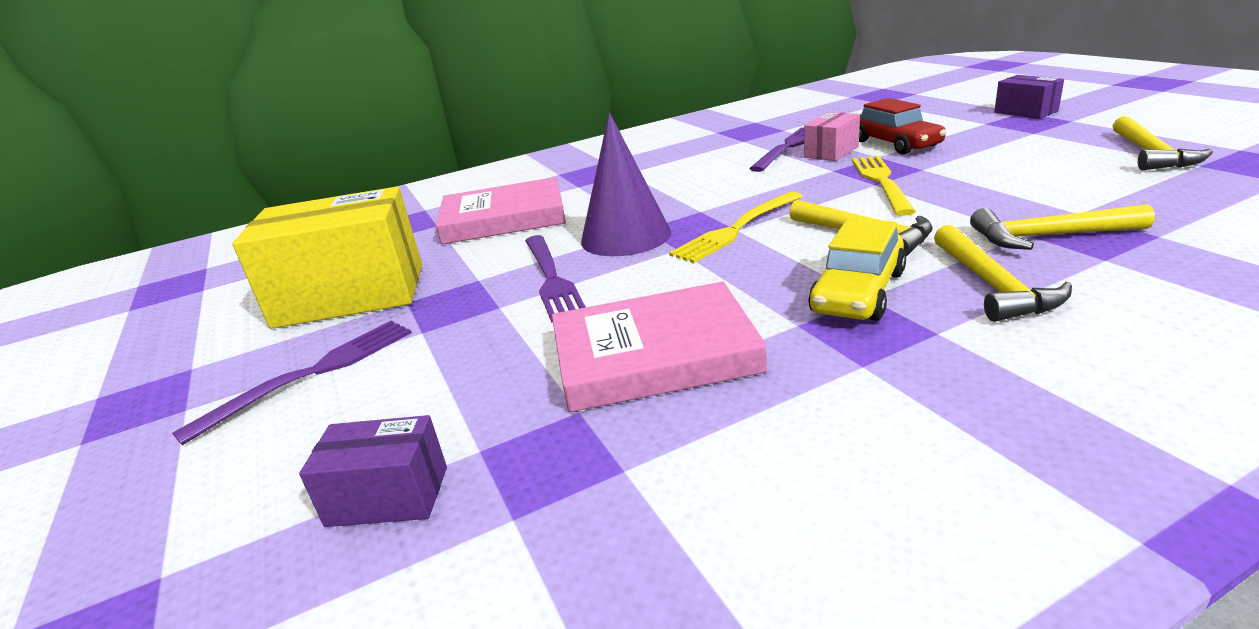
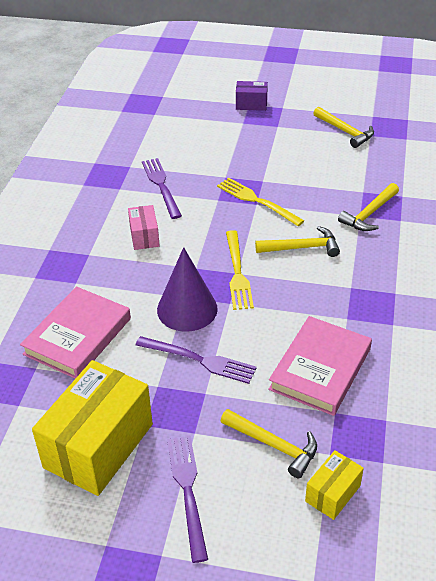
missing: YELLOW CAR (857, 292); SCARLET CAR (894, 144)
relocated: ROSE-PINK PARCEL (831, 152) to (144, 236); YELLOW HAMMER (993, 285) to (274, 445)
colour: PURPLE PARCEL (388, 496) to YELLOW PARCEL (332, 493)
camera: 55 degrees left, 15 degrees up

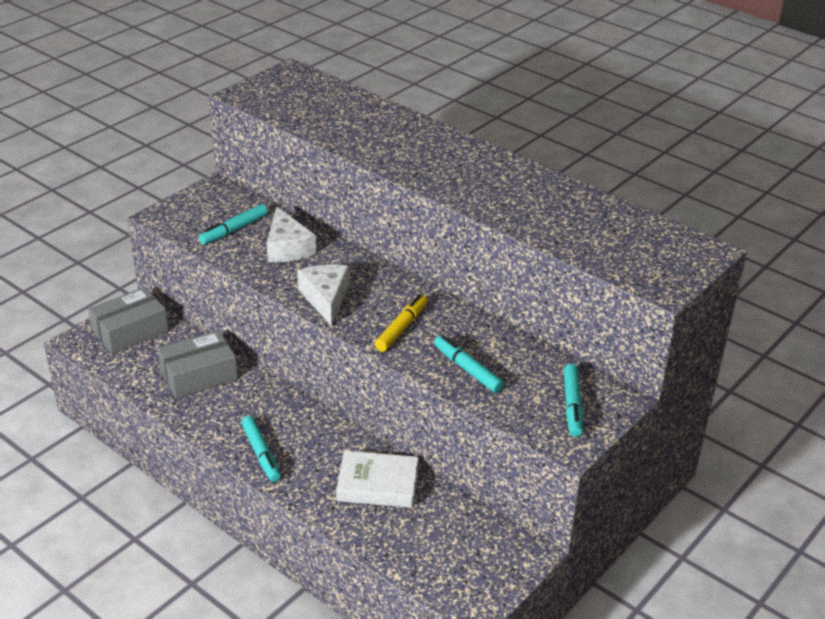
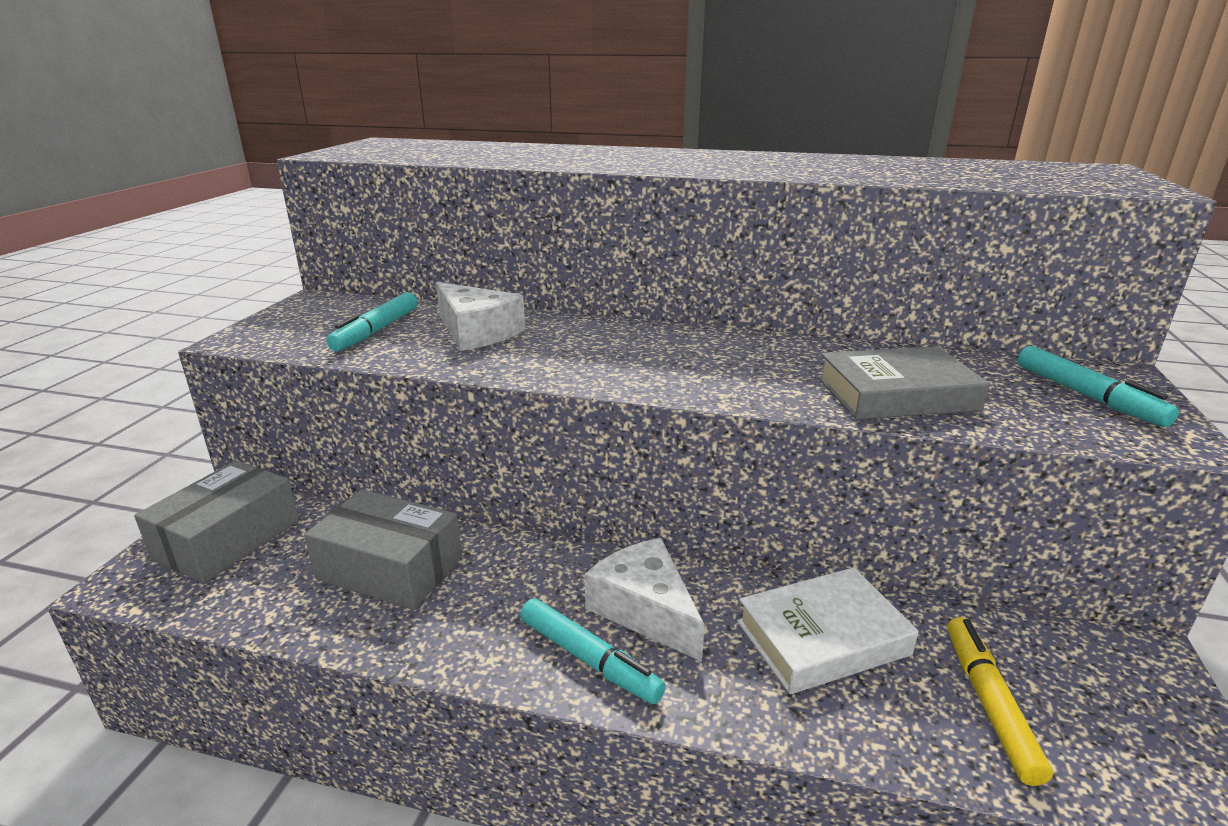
relocated: WHITE CHEESE (325, 298) to (645, 609); YELLOW MARKER PEN (401, 328) to (989, 704)
exchanged: TEAL MARKER PEN (467, 369) to GREY BOOK (896, 394)
spun: GREY PARCEL (199, 375) = (390, 568) 75 degrees clockwise
camera: 25 degrees left, 10 degrees down

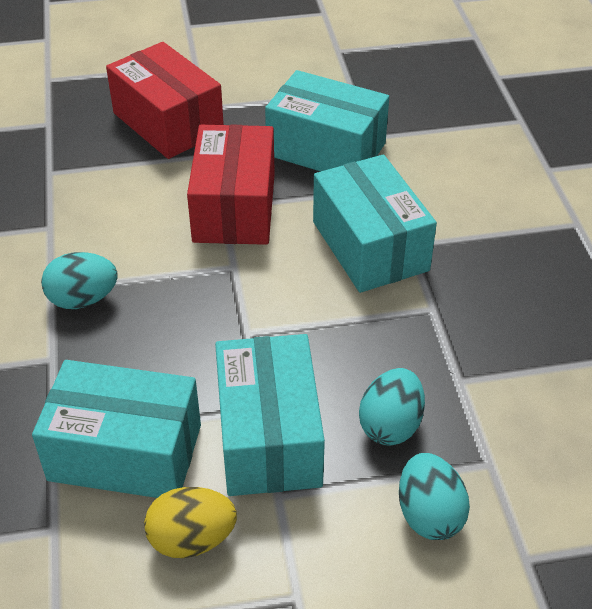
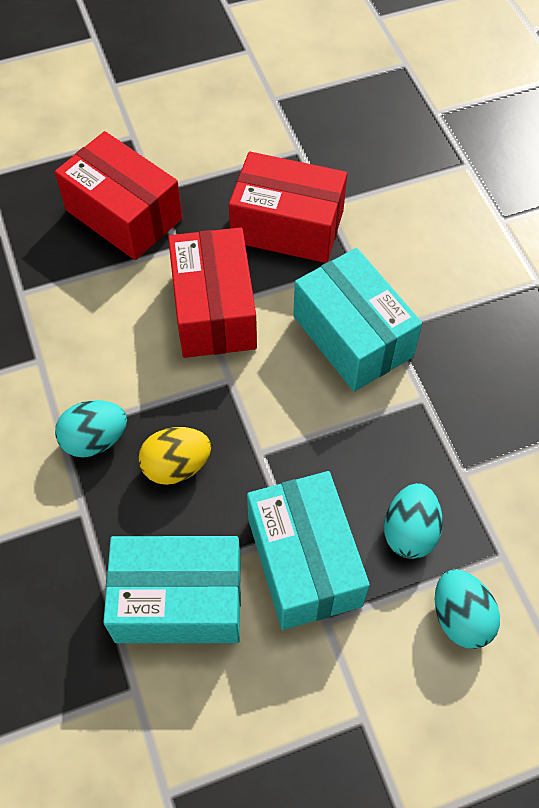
relocated: YELLOW EGG (192, 539) to (176, 466)
colour: TEAL PARCEL (326, 149) to SCARLET PARCEL (287, 226)
camera: 10 degrees left, 15 degrees up

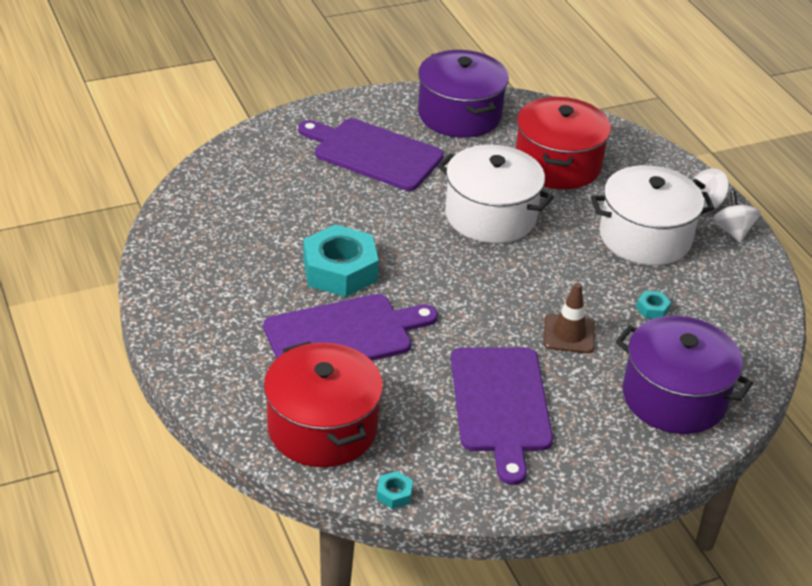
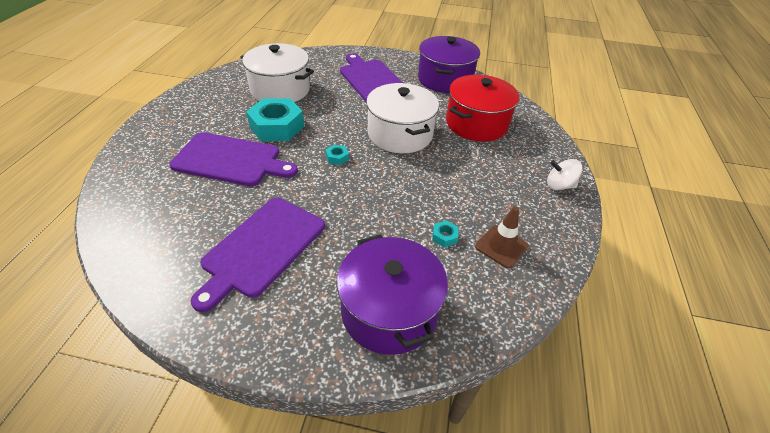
missing: SCARLET POT (322, 428); WHITE SPINNING TOP (732, 231)
relocated: WHITE POT (645, 237) to (280, 90); TEAL HEX NUT (394, 494) to (337, 157); RUSSET ROAD CONE (569, 334) to (501, 246)
camera: 35 degrees right, 5 degrees up

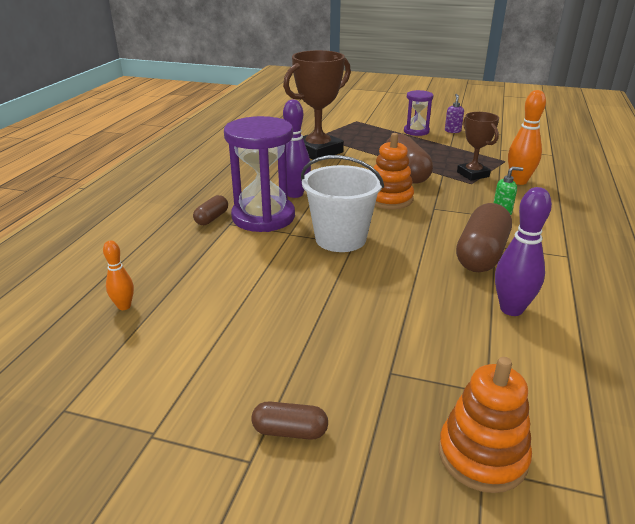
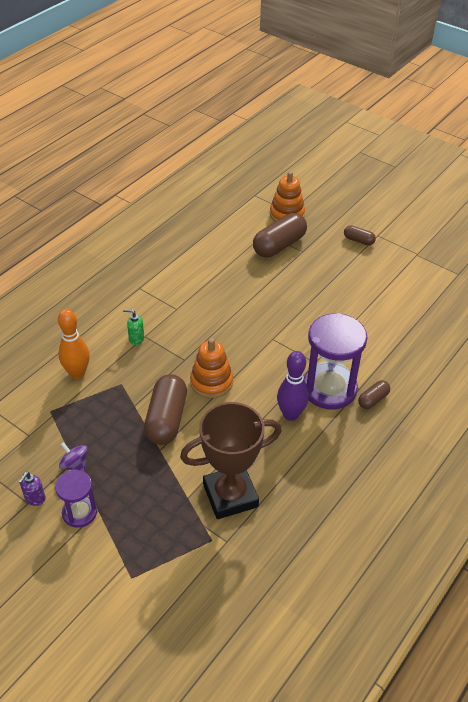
missing: ORANGE-COLOURED SKITTLE (124, 306); WHITE BUCKET (340, 239); RUSSET PRIZE CUP (473, 174); PURPLE SKITTLE (511, 309)
appeared: PURPLE SPINNING TOP (75, 465)
relocated: RUSSET CAPSULE (481, 254) to (279, 245)
camera: 160 degrees left, 15 degrees up

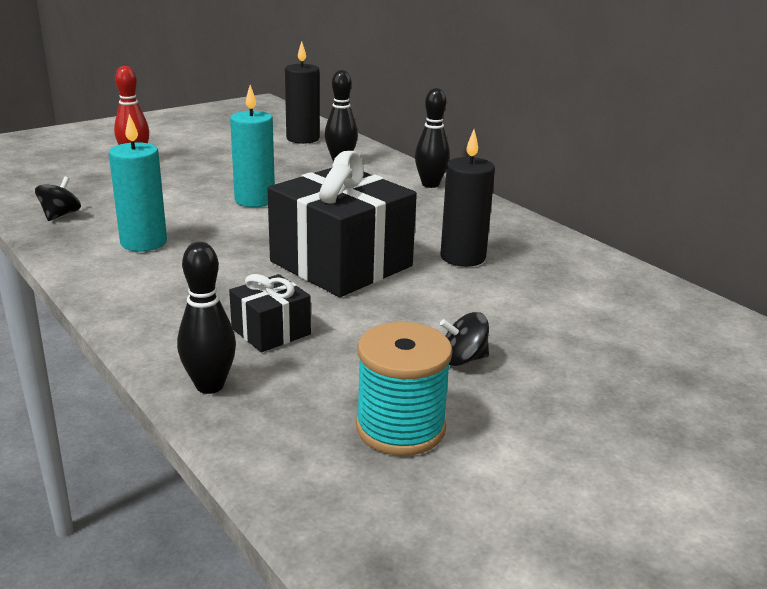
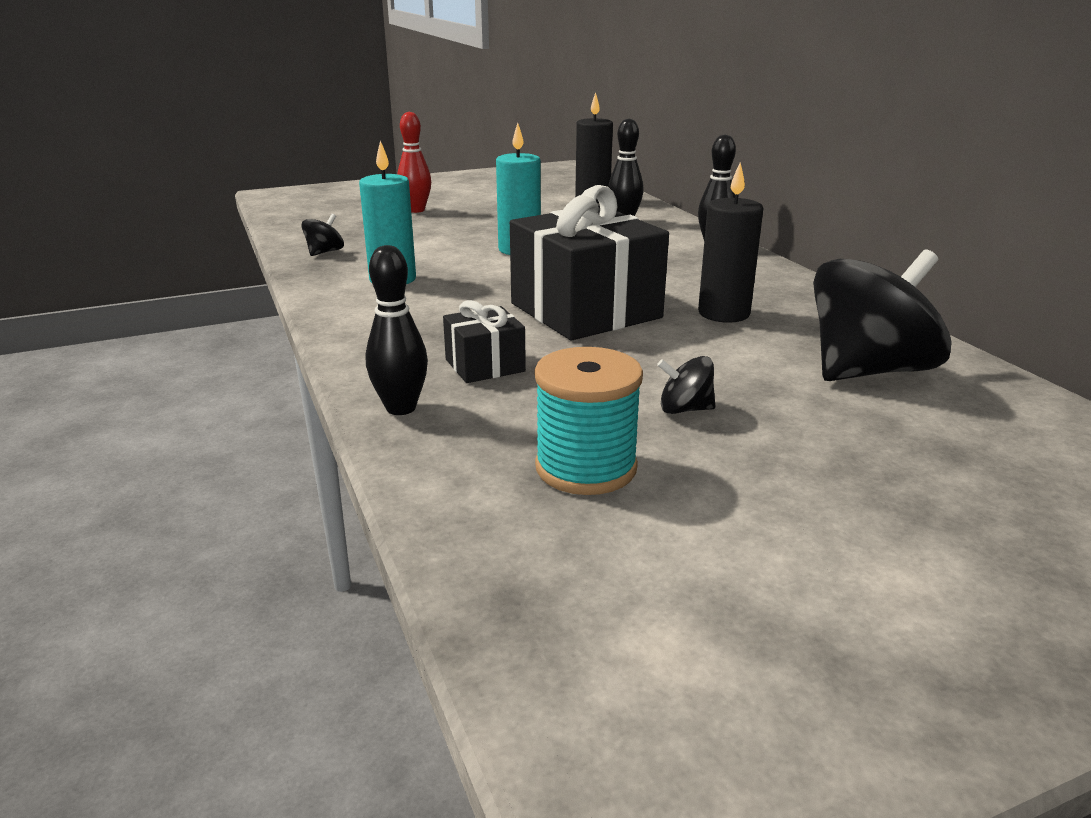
appeared: BLACK SPINNING TOP (867, 371)
camera: 15 degrees right, 0 degrees up

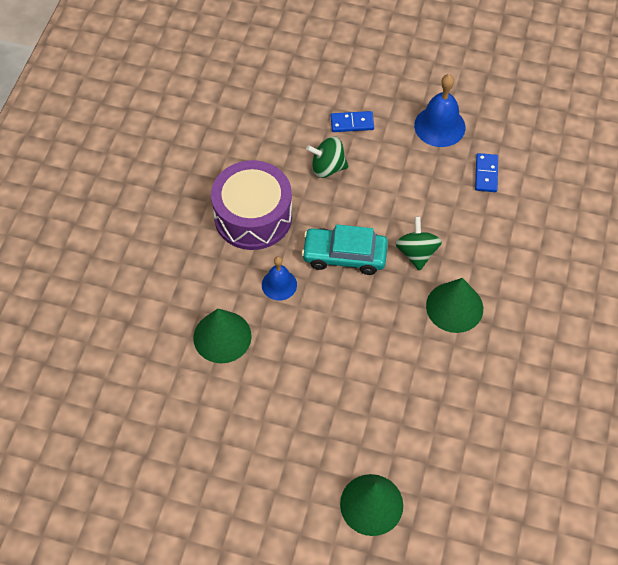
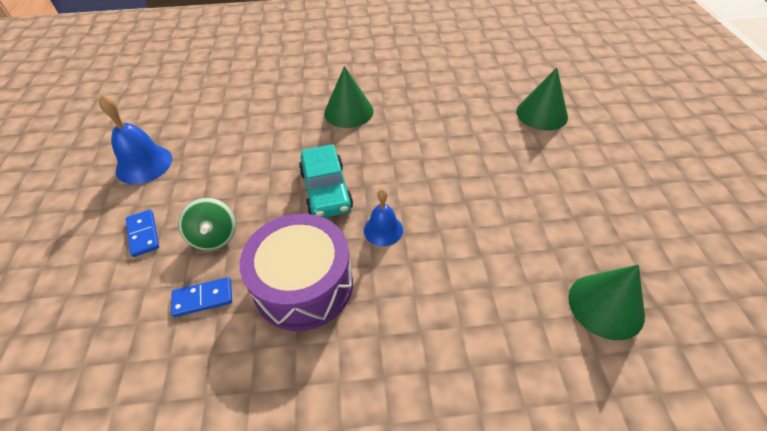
missing: GREEN SPINNING TOP (416, 253)
relocated: BLUE DOMINO PIECE (486, 174) to (203, 298); GREEN CONE (222, 336) to (606, 305)
camera: 110 degrees left, 10 degrees down

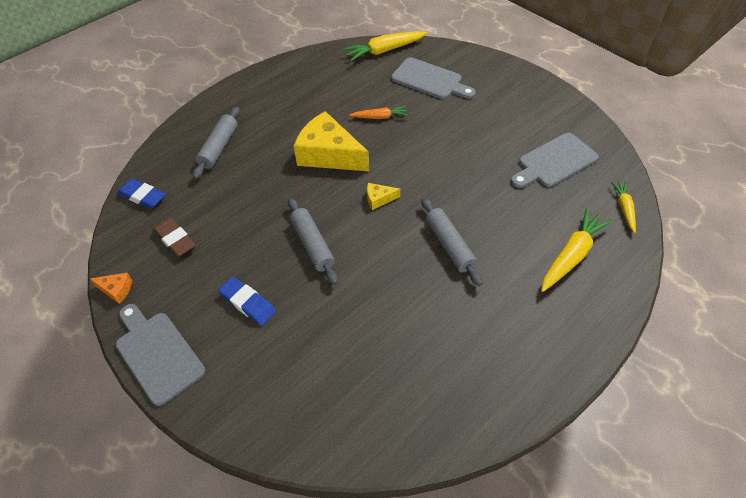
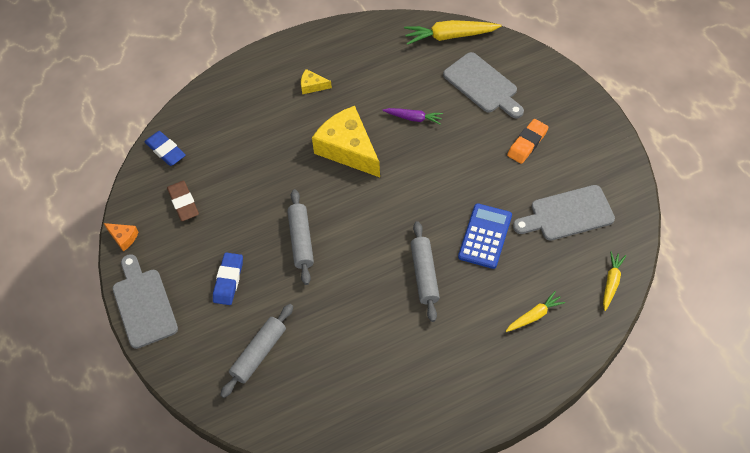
appeared: BLUE POCKET CALCULATOR (485, 236); ORANGE-COLOURED PENCIL ERASER (527, 143)
relocated: GREY PASTRY ROLLER (219, 147) to (259, 353); YELLOW CHEESE (379, 199) to (312, 86)
colour: ORANGE-COLOURED ROOT VEGETABLE (379, 117) to PURPLE ROOT VEGETABLE (413, 118)
spun: BLUE PENCIL ERASER (248, 303) = (228, 280) 45 degrees clockwise
size: YELLOW ROOT VEGETABLE (571, 255) = (534, 316) x0.59
camera: 20 degrees right, 5 degrees up

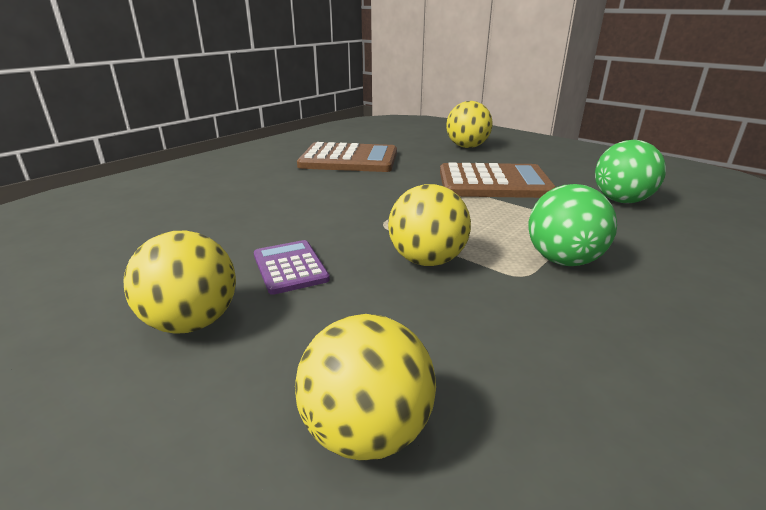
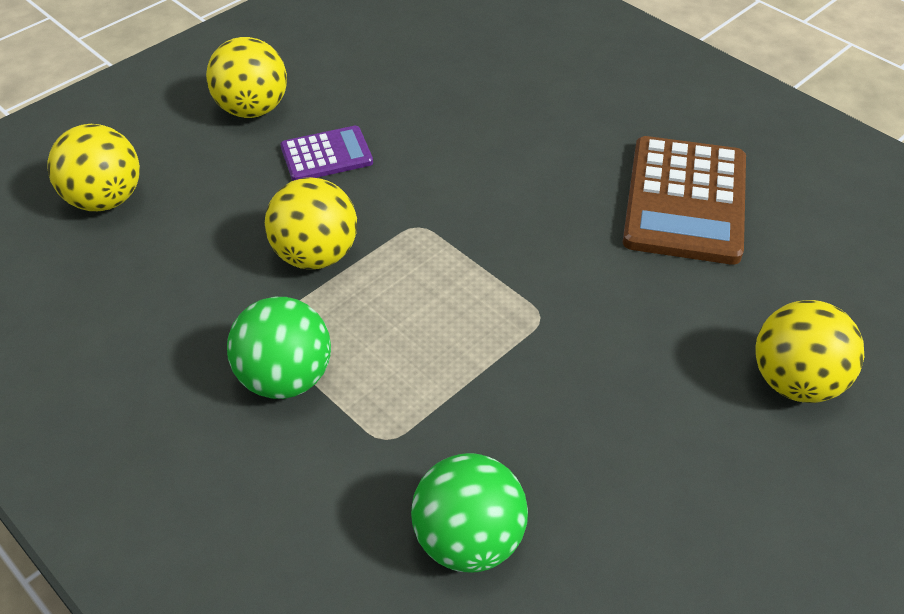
missing: RUSSET POCKET CALCULATOR (494, 183)
camera: 95 degrees right, 20 degrees up

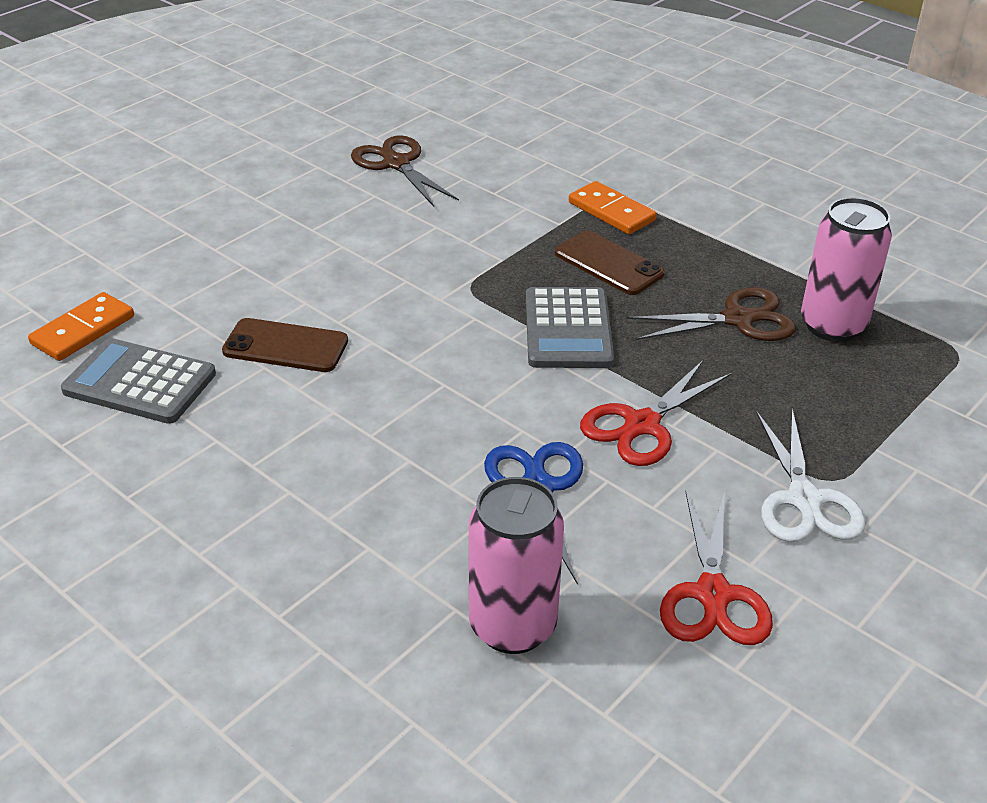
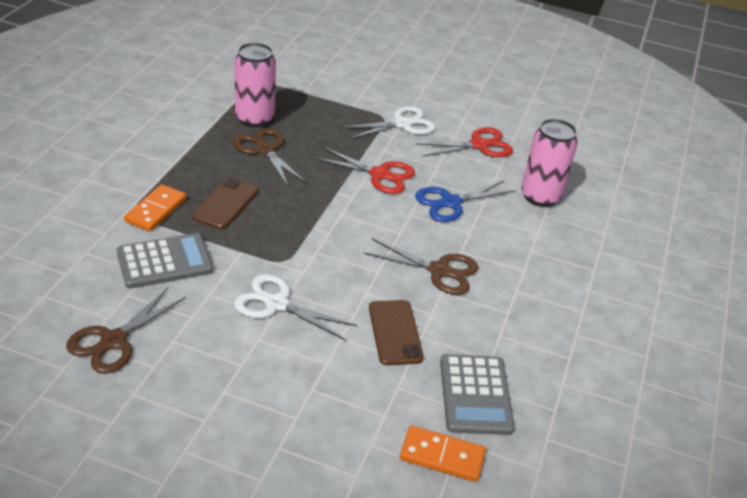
appeared: WHITE PAIR OF SCISSORS (276, 304); RUSSET PAIR OF SCISSORS (439, 271)
relocated: GREY POCKET CALCULATOR (567, 329) to (165, 262)
camera: 115 degrees left, 0 degrees up

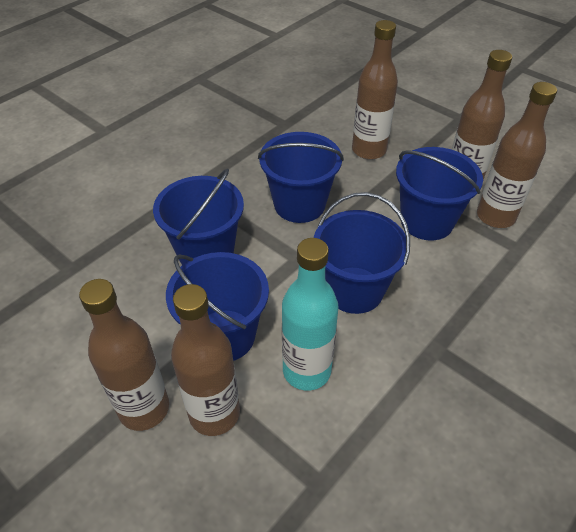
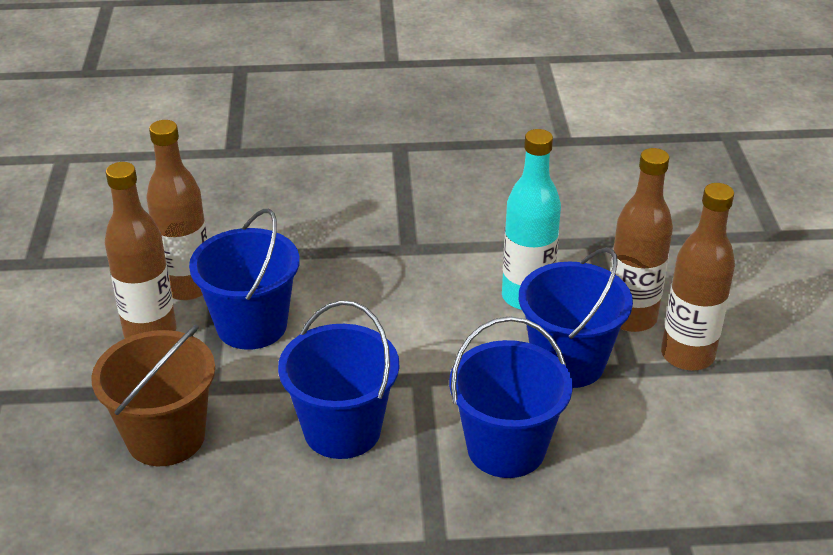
missing: BLUE BUCKET (354, 290)
exchanged: RUSSET BOTTLE (369, 150) to RUSSET BUCKET (166, 437)
camera: 135 degrees left, 10 degrees down

